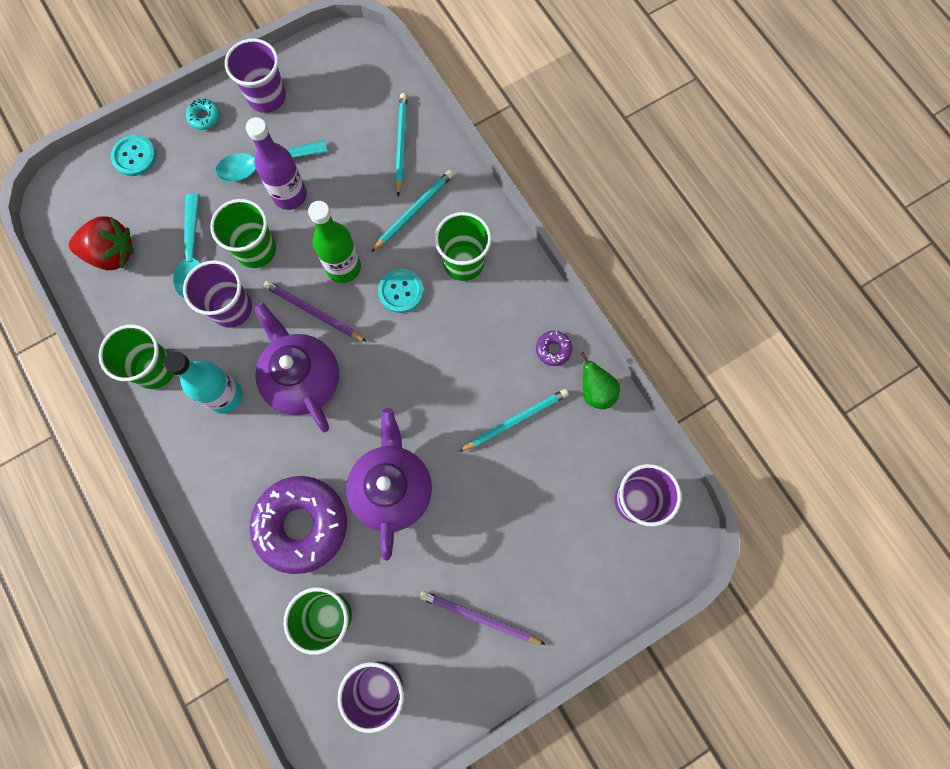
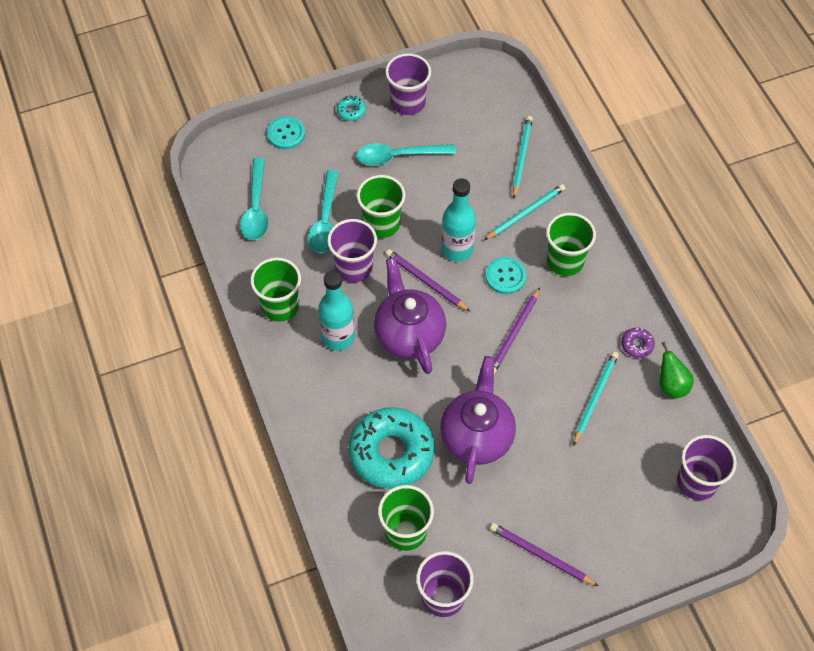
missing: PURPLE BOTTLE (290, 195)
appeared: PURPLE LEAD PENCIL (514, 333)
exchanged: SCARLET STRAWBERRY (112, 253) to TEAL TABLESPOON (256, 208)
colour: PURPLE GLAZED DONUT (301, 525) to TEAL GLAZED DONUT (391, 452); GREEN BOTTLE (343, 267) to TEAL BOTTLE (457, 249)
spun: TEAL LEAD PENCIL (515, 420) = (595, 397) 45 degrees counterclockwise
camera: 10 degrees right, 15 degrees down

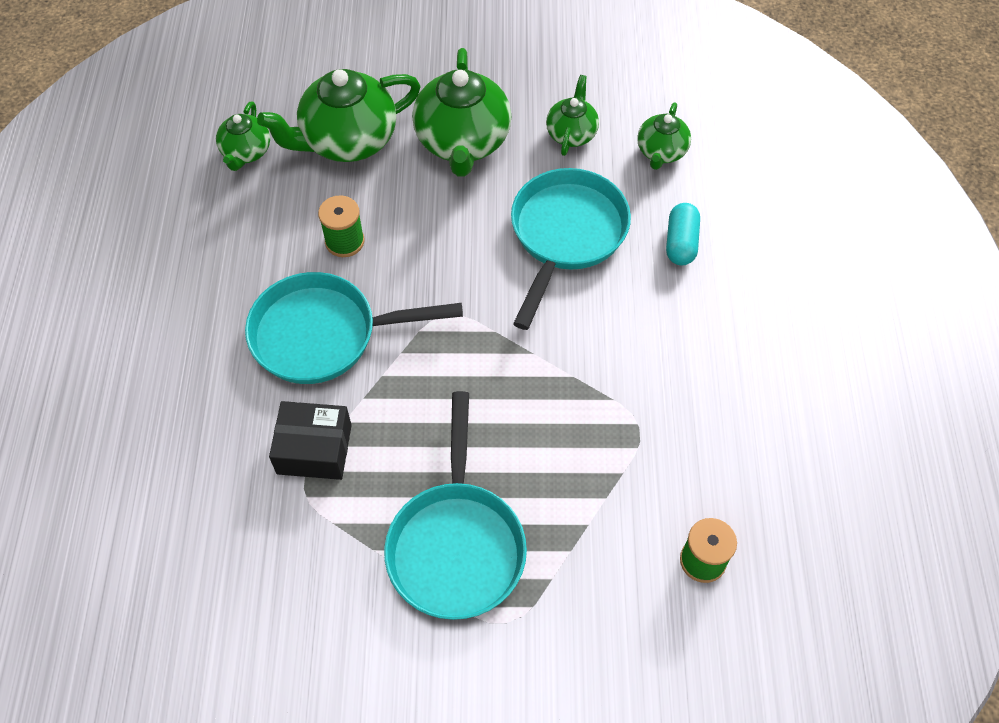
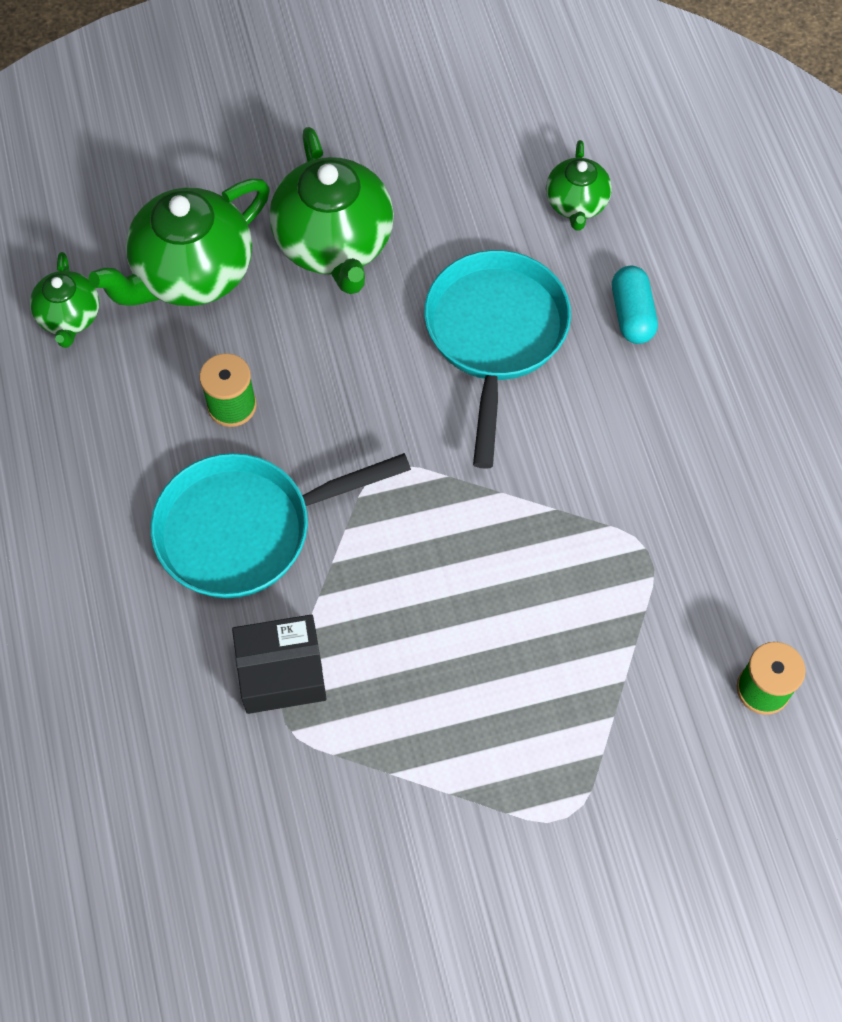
missing: TEAL SKILLET (456, 545); GREEN CHINA TEAPOT (571, 133)
camera: 15 degrees left, 5 degrees up

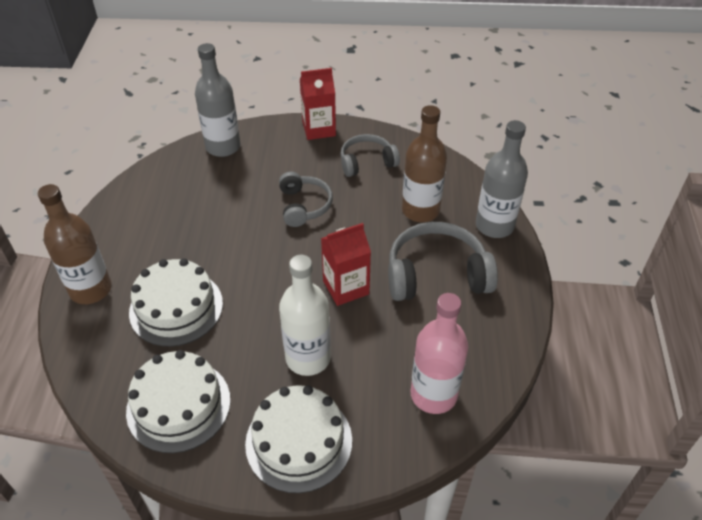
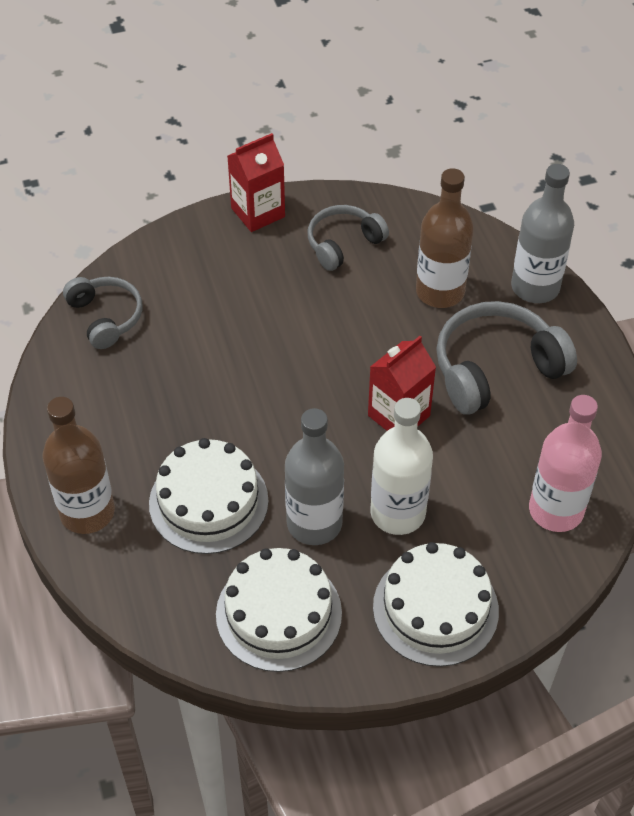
relocated: GREY HEADSET (304, 206) to (105, 317); GREY BOTTLE (223, 147) to (314, 523)
camera: 20 degrees left, 5 degrees up

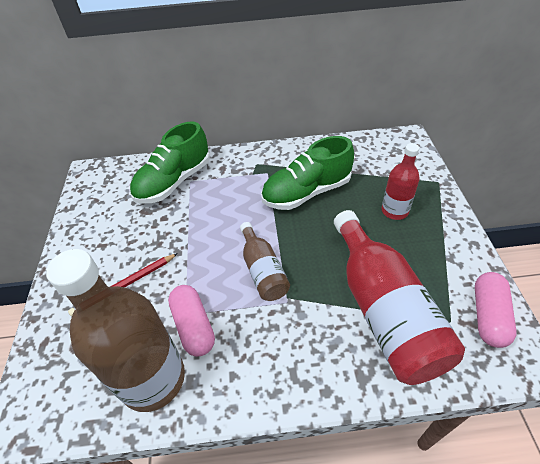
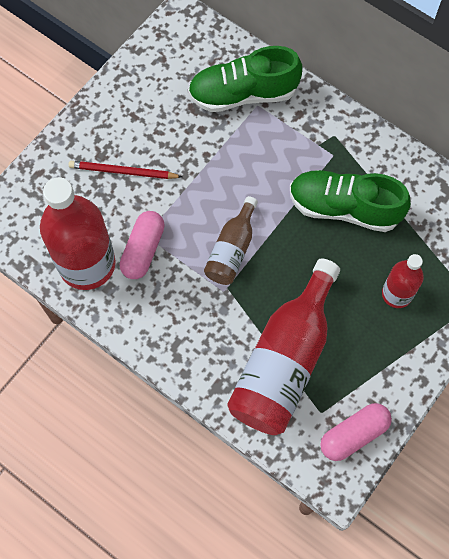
colour: RUSSET BOTTLE (153, 379) to SCARLET BOTTLE (87, 264)
camera: 40 degrees right, 20 degrees up

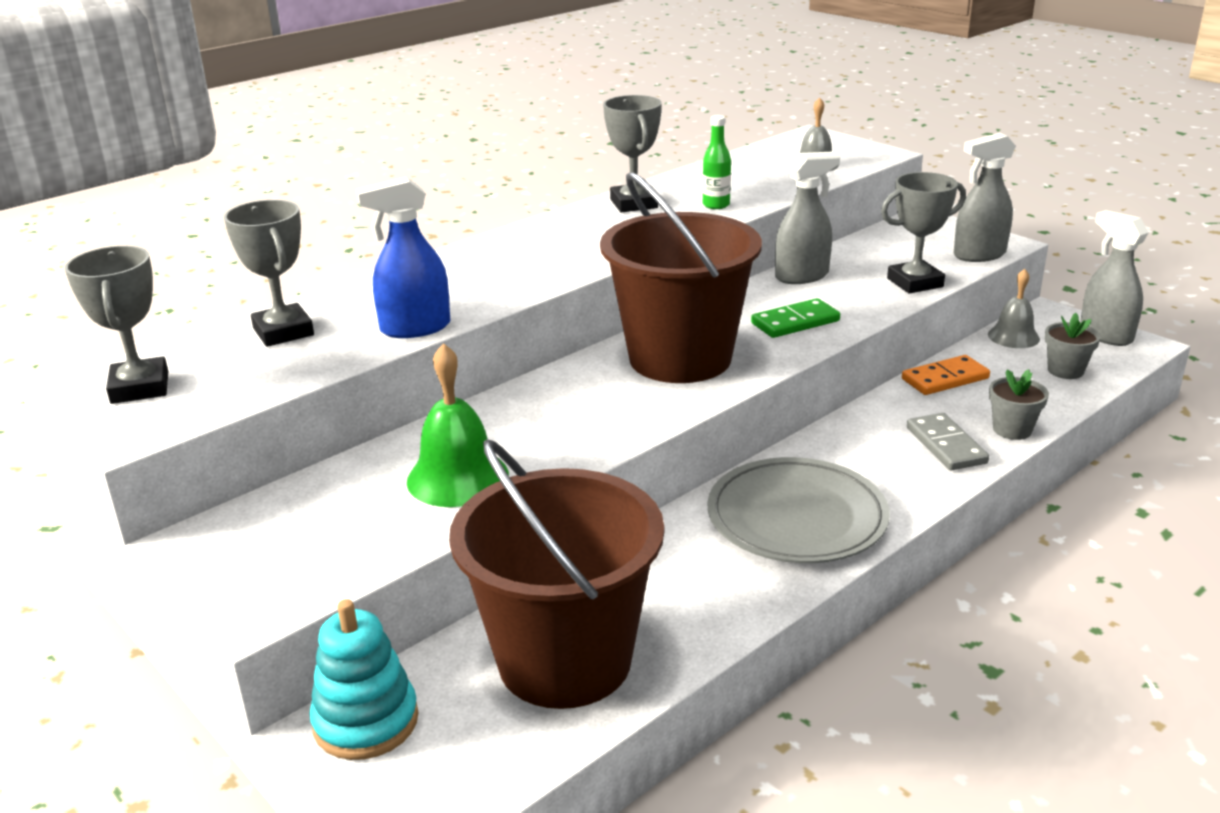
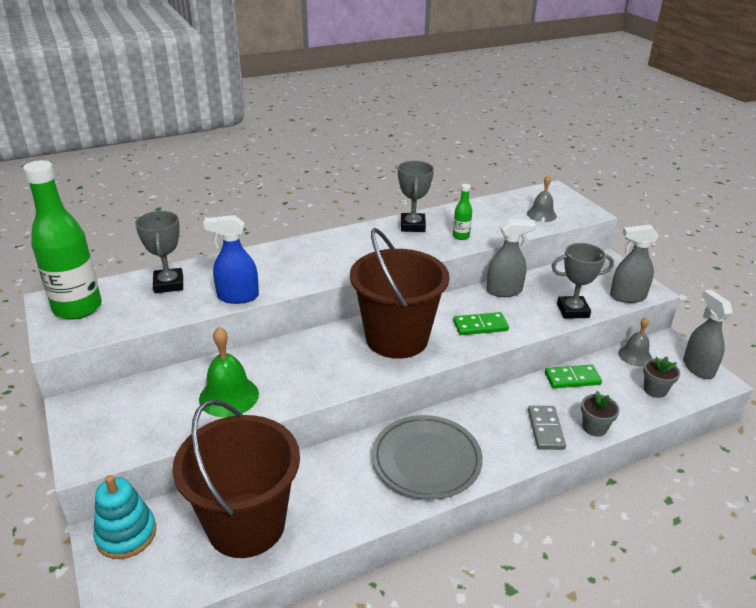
exchanged: GREY PRIZE CUP (140, 388) to GREEN BOTTLE (78, 308)
colour: ORANGE-COLOURED DOMINO PIECE (945, 379) to GREEN DOMINO PIECE (572, 379)
camera: 15 degrees right, 5 degrees up

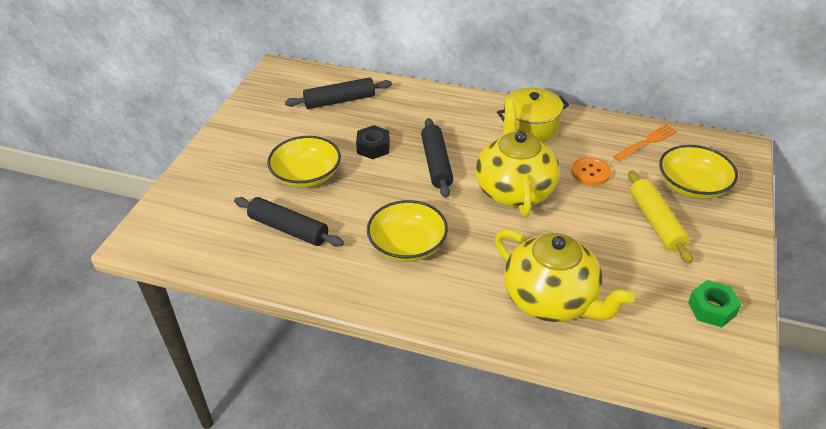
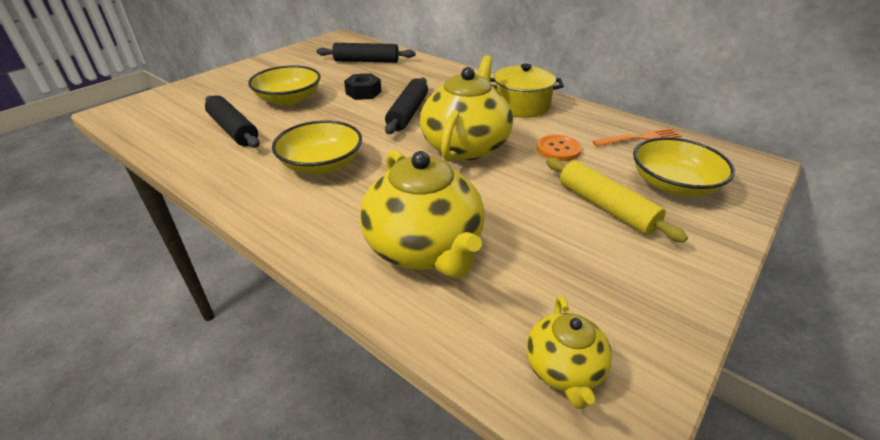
missing: GREEN HEX NUT (712, 309)
appeared: YELLOW CHINA TEAPOT (564, 369)
spun: YELLOW PASTRY ROLLER (656, 222) = (606, 207) 45 degrees counterclockwise
camera: 20 degrees right, 5 degrees down

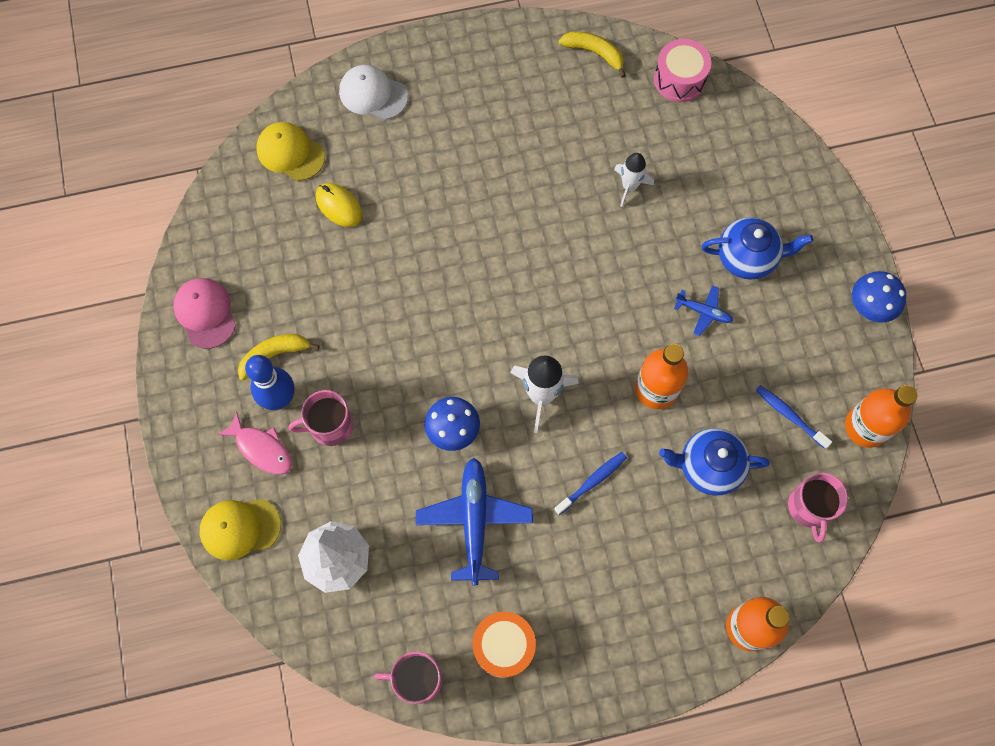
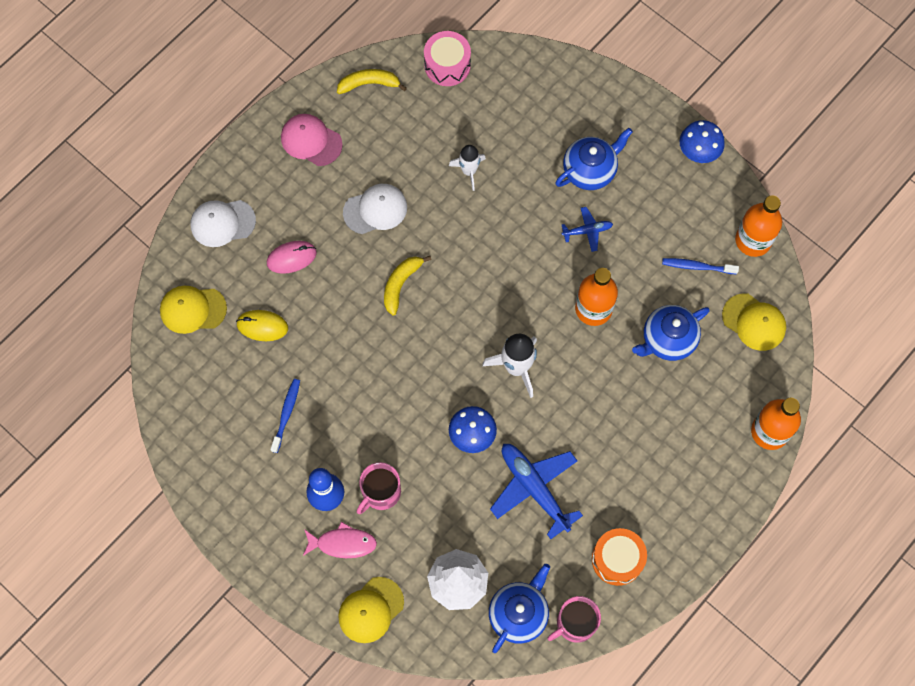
appeared: ROSE-PINK COMPUTER MOUSE (291, 258); WHITE BASEBALL CAP (375, 210); BLUE CHINA TEAPOT (519, 613)
relocated: BLUE TOOTH BRUSH (592, 482) to (286, 414); ROSE-PINK BASEBALL CAP (205, 313) to (311, 141); YELLOW BANANA FRUIT (274, 355) to (401, 284)
exchanged: ROSE-PINK TEA MUG (809, 507) to YELLOW BASEBALL CAP (754, 322)
camera: 35 degrees left, 0 degrees up

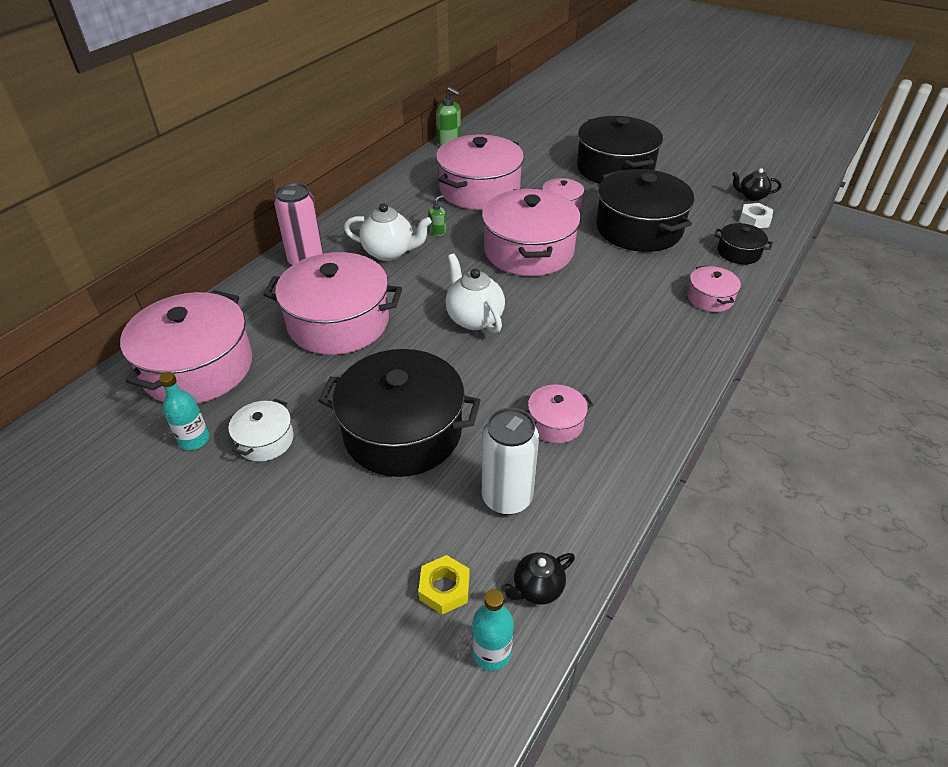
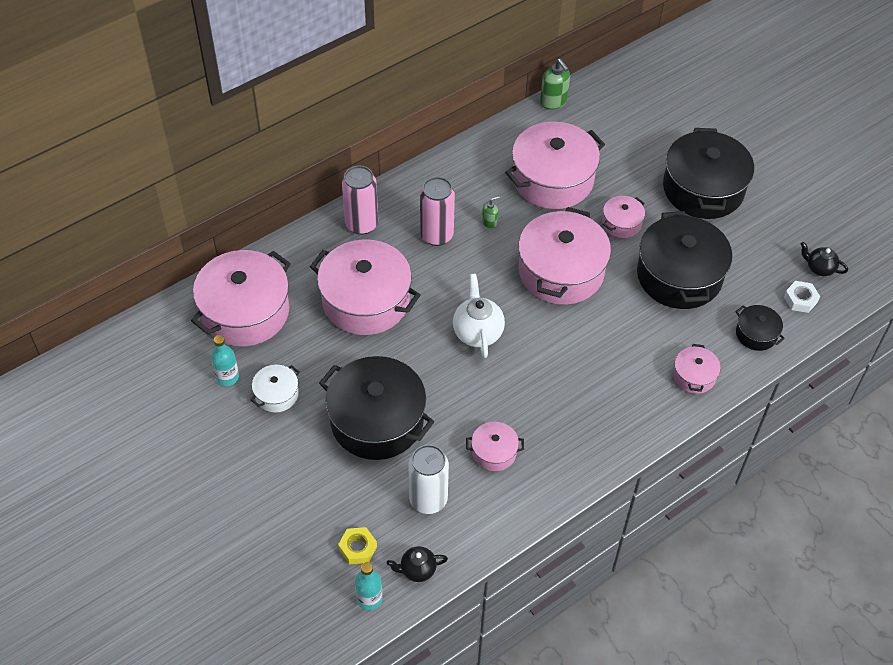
exchanged: WHITE CHINA TEAPOT (389, 252) to ROSE-PINK CAN (436, 235)
camera: 20 degrees right, 10 degrees up

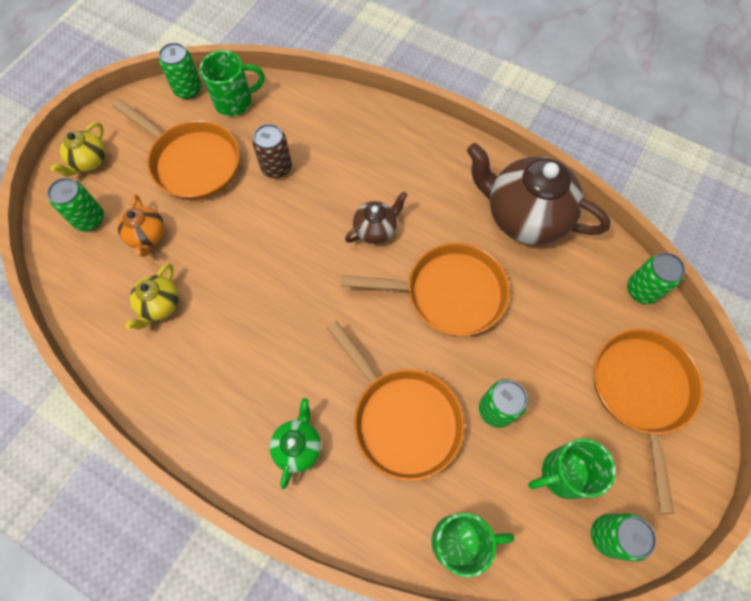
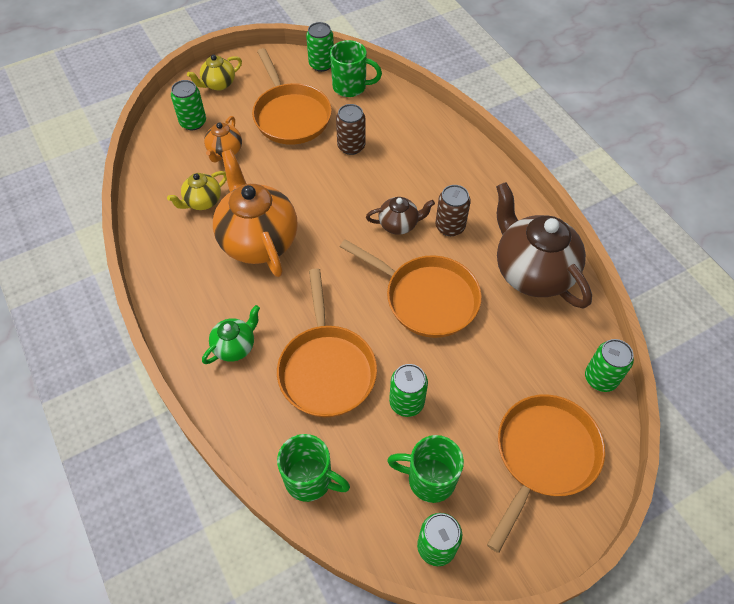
appeared: ORANGE-COLOURED CHINA TEAPOT (258, 240); RUSSET CAN (450, 226)
camera: 30 degrees right, 10 degrees down

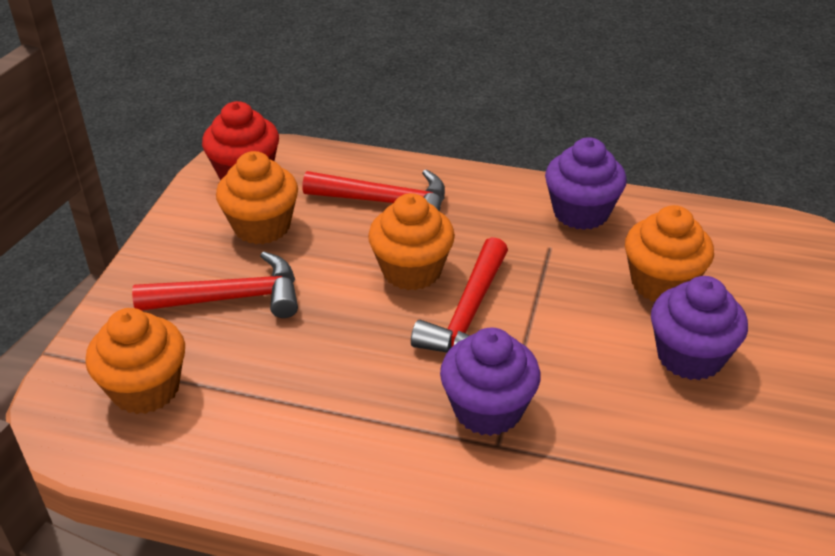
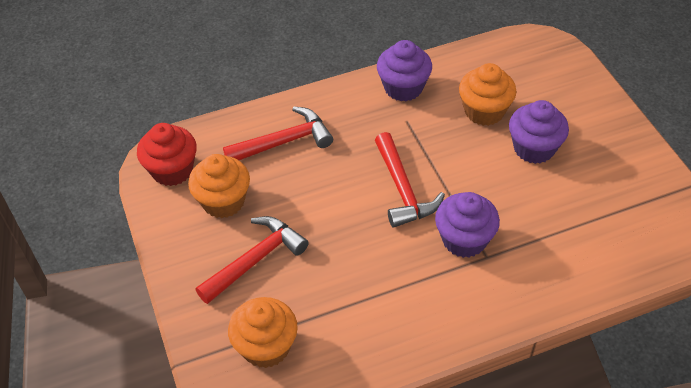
missing: ORANGE-COLOURED MUFFIN (412, 270)
camera: 35 degrees left, 10 degrees up

